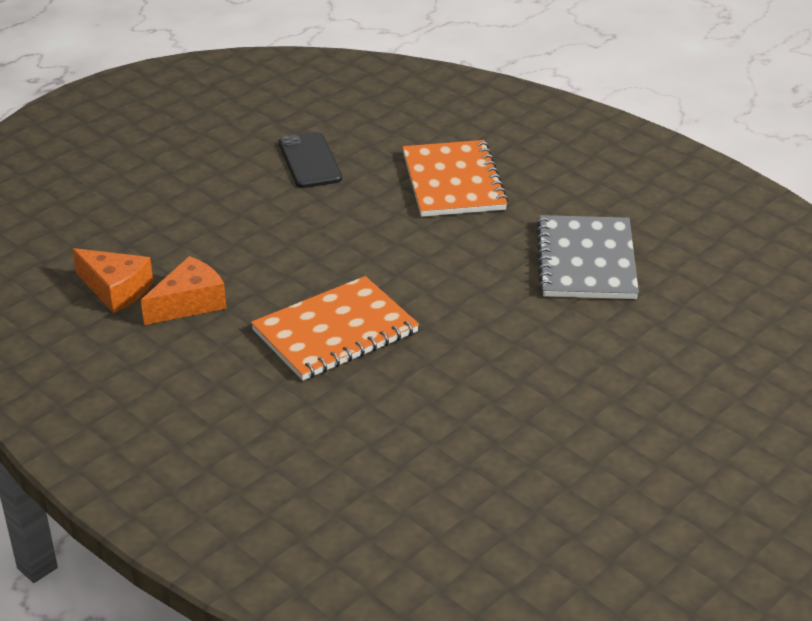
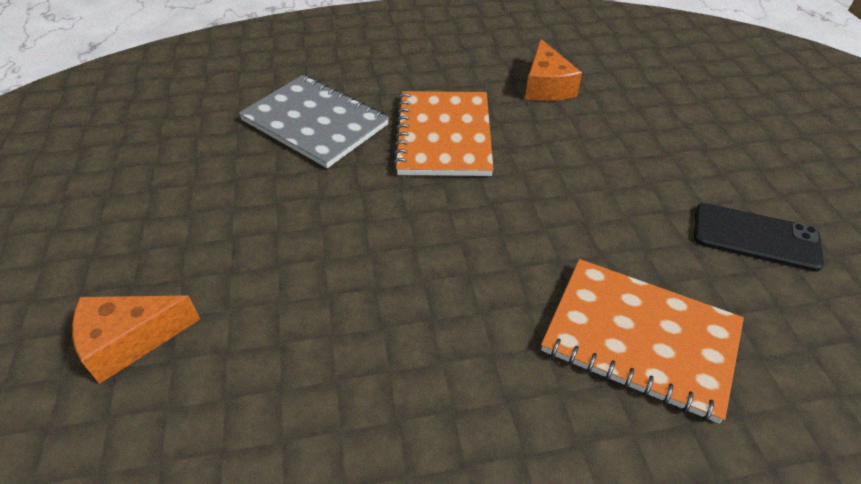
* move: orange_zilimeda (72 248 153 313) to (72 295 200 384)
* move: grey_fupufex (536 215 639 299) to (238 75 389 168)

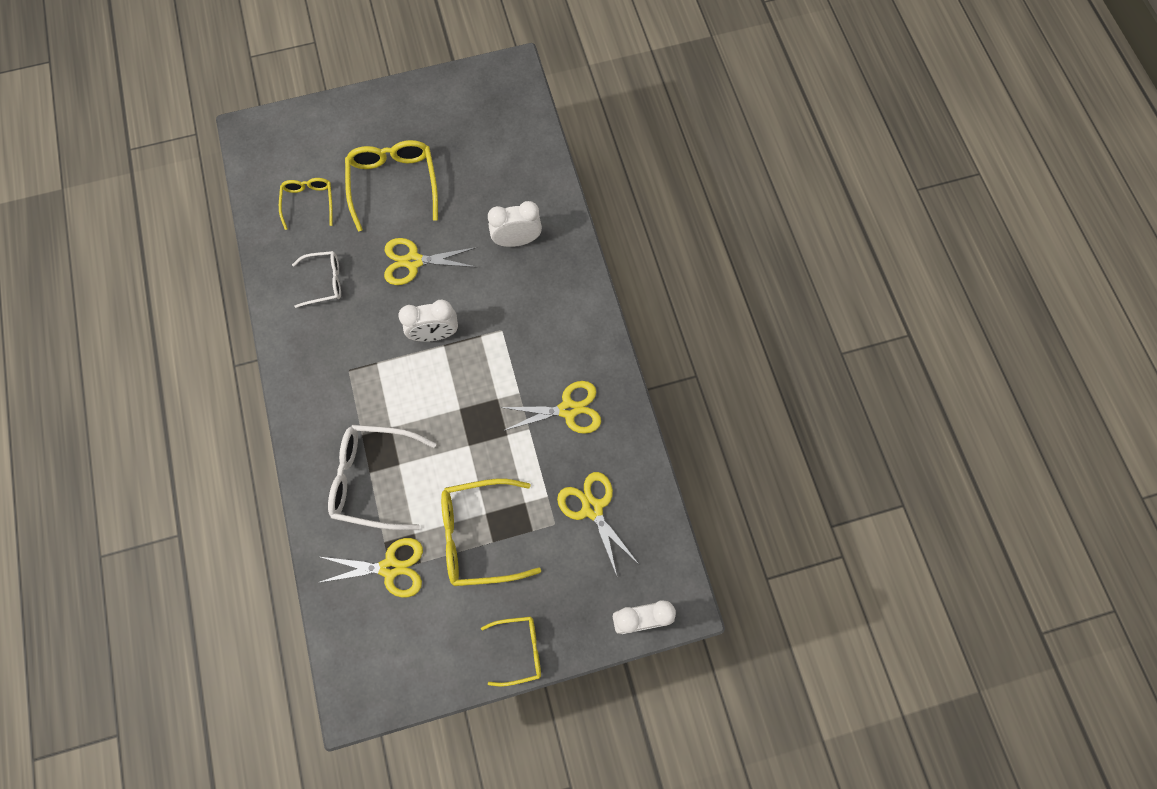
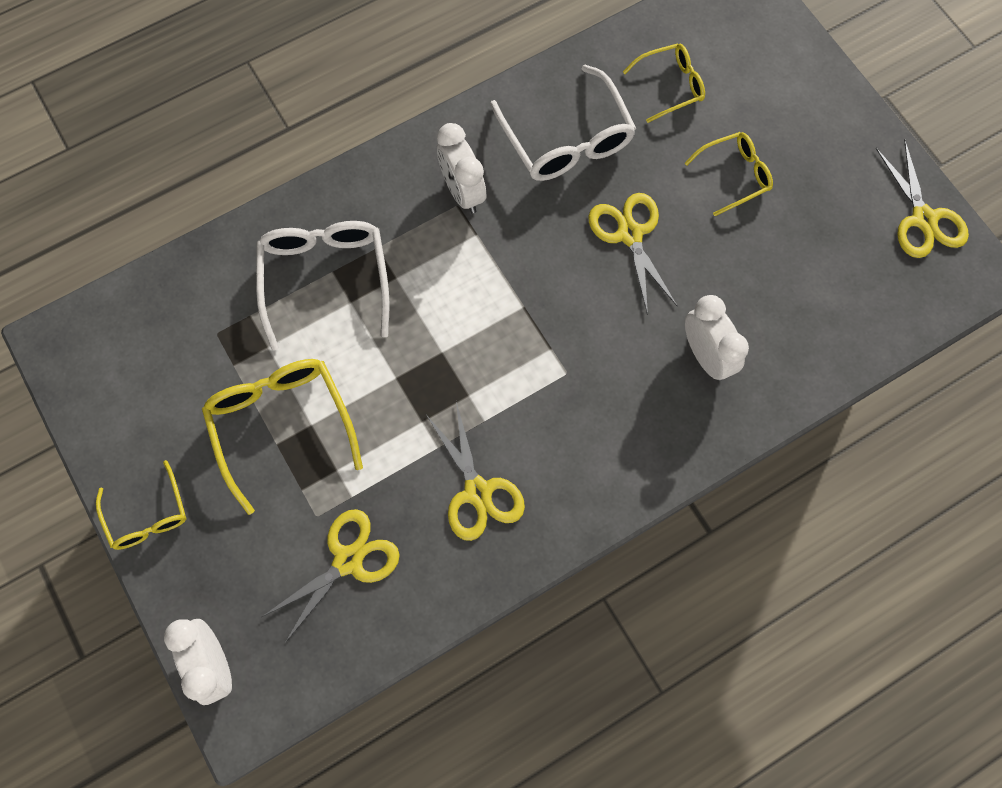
* move: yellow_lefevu (318 538 423 598) to (876 140 969 258)
* move: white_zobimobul (398 299 458 342) to (437 123 486 214)
* resize: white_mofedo (292 251 341 308) = (490 65 636 181) x1.69
* resize: yellow_mofedo (345 140 438 232) = (684 132 773 216) x0.59

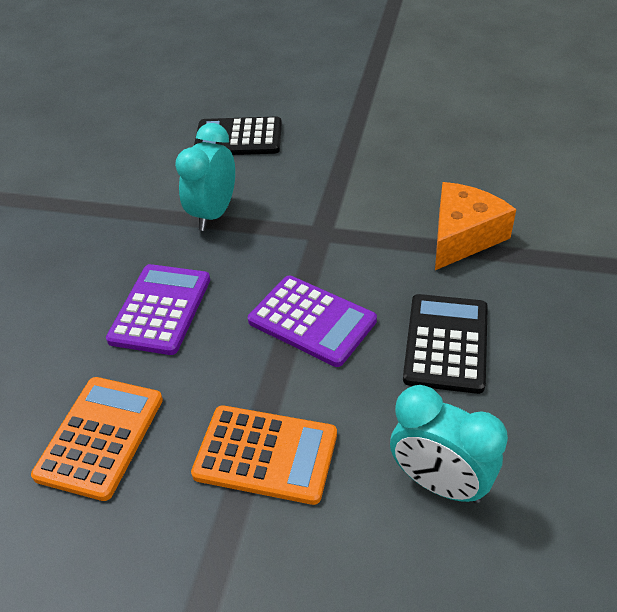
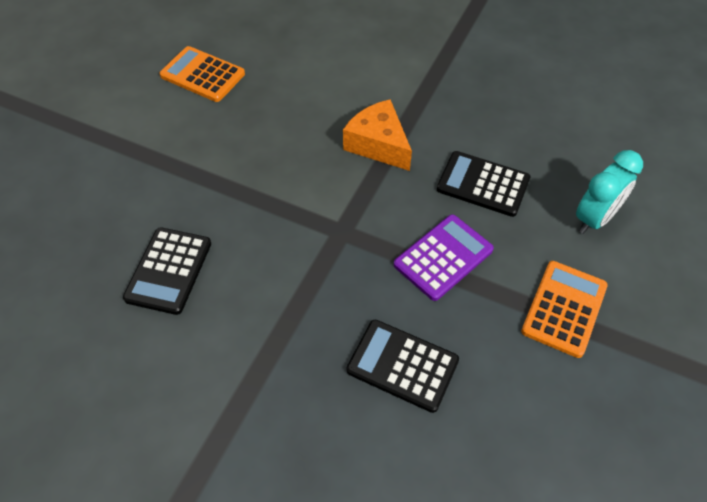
* delete: turquoise_zobimobul (175 123 235 231)
* move: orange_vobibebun (31 377 163 501) to (159 46 245 102)
* recolor: purple_vobibebun (106 264 210 355) to black_vobibebun (347 320 459 413)

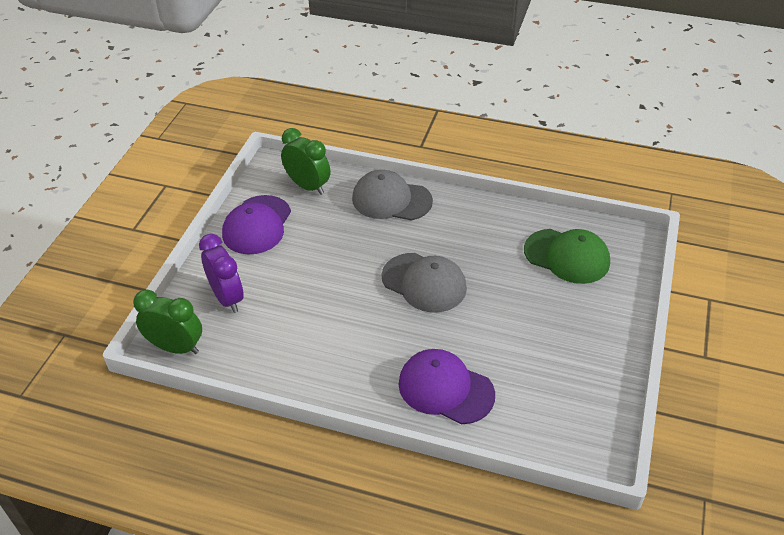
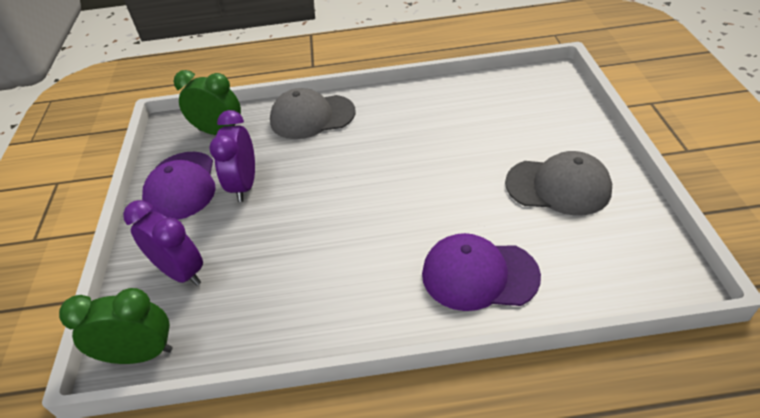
* delete: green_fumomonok (524 229 610 284)
* insert: purple_zobimobul (209 110 255 202)
* move: grey_fumomonok (382 253 467 313) to (505 151 612 216)

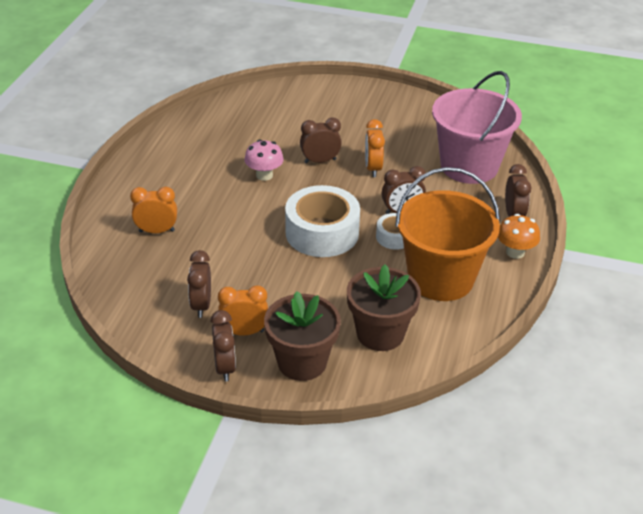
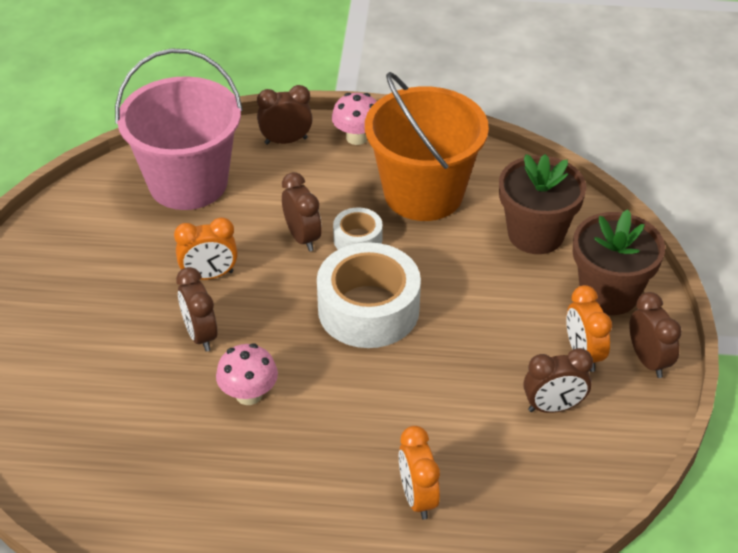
* recolor: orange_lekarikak (498 214 540 259) to pink_lekarikak (332 93 377 145)
* rotate: brown_zobimobul (211 310 236 382) = (630 292 682 378) 90 degrees clockwise

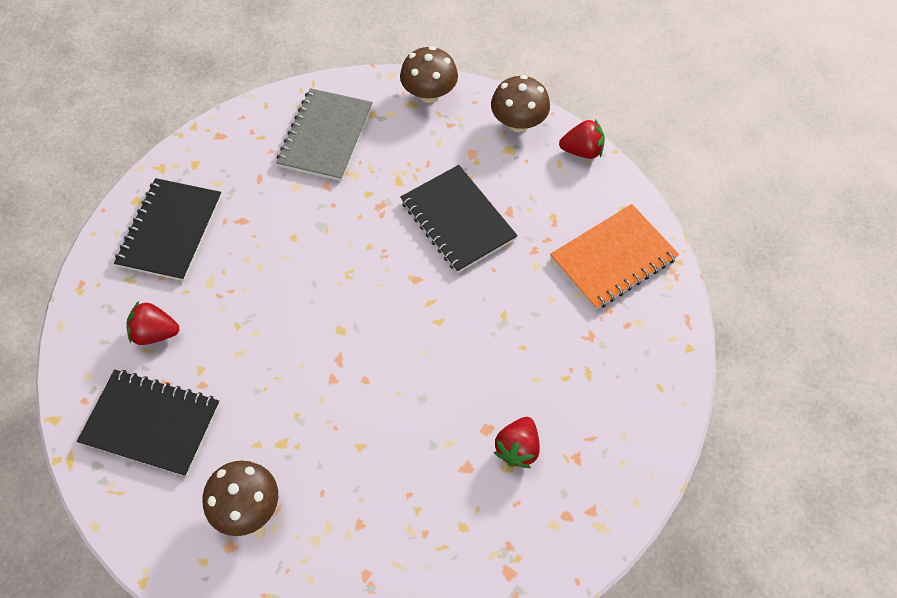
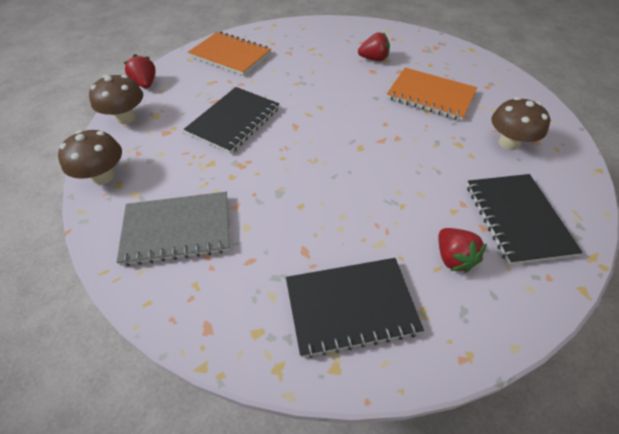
* insert: orange_fupufex (387 68 477 121)

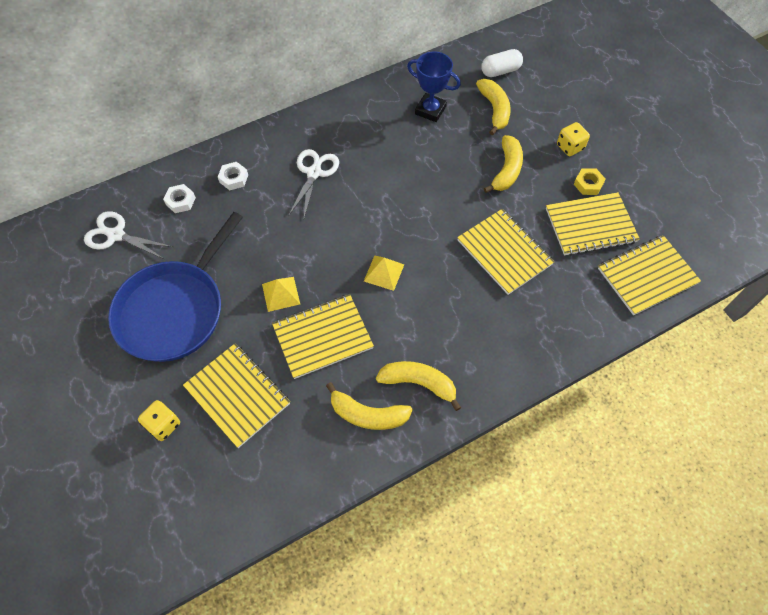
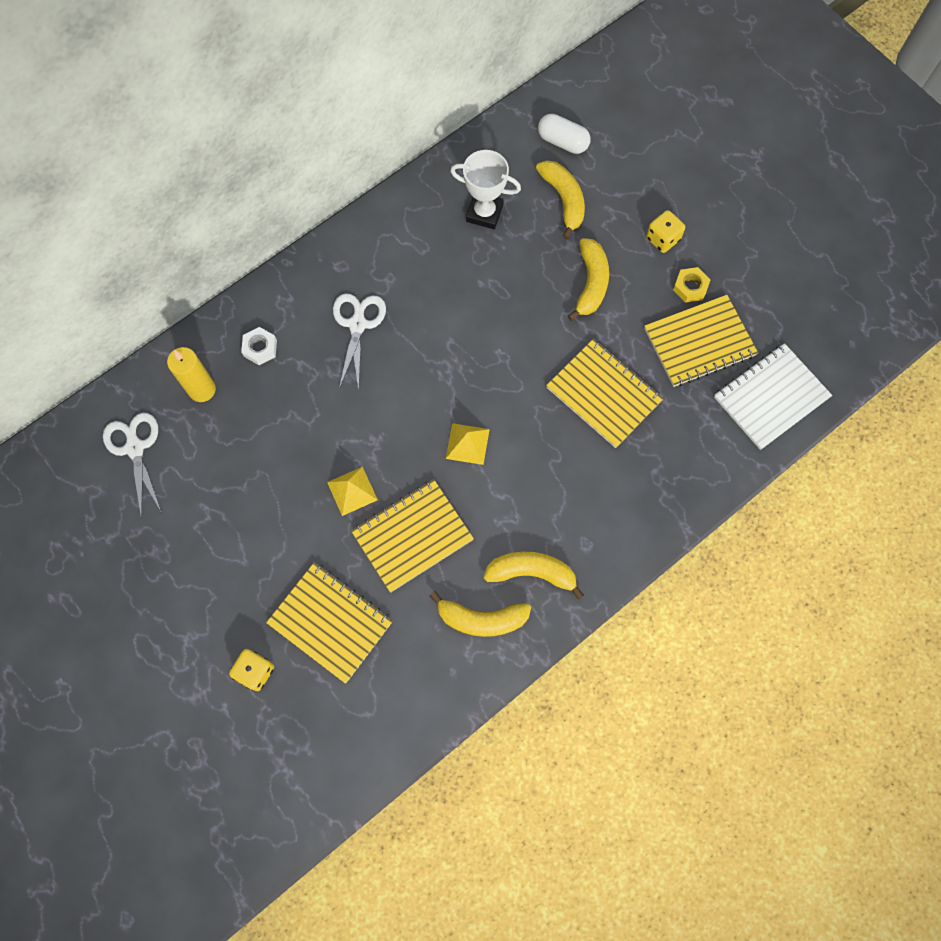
* delete: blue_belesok (108 212 243 362)
* replace: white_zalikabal (163 184 196 213) to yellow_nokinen (167 347 216 402)
* recolor: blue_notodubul (407 51 461 122) to white_notodubul (450 150 521 229)
* recolor: yellow_fupufex (598 235 701 315) to white_fupufex (714 343 832 450)
* rotate: white_lefevu (84 211 173 259) = (103 413 162 519) 60 degrees clockwise
* rotate: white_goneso (481 49 523 77) = (538 114 591 154) 60 degrees clockwise

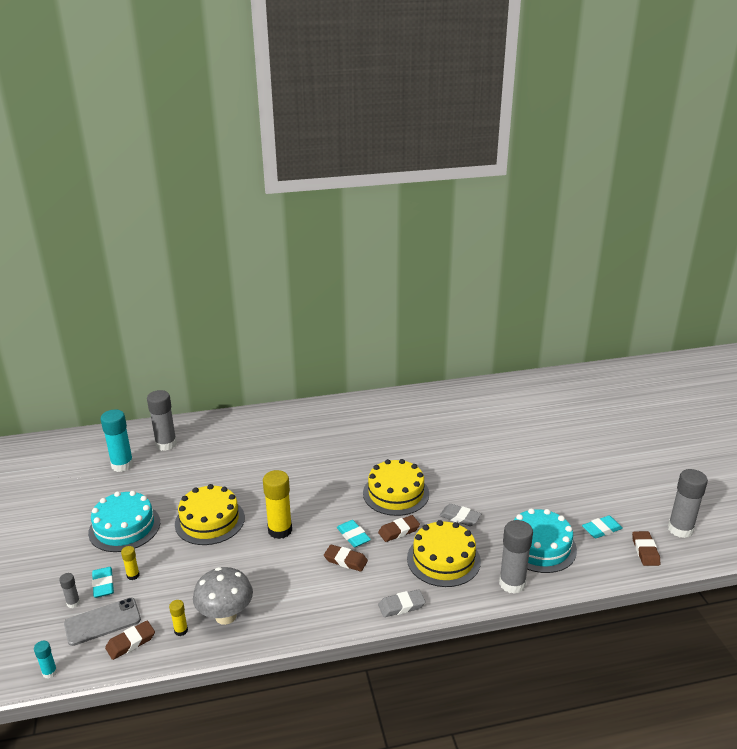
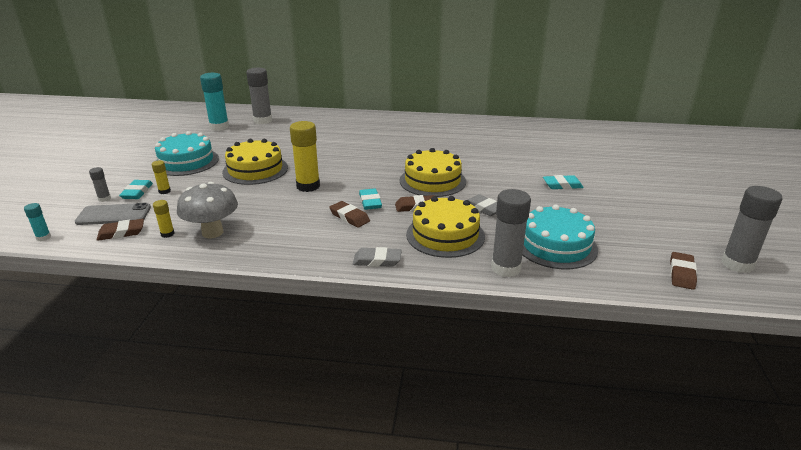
* move: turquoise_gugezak (582 516 623 538) to (543 175 584 189)

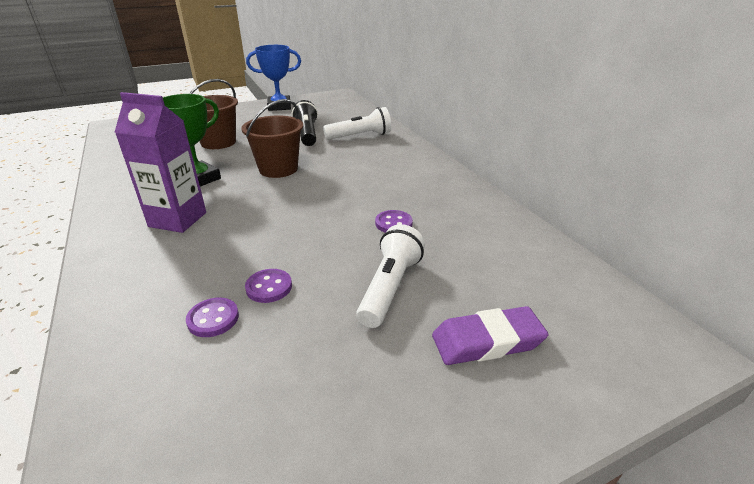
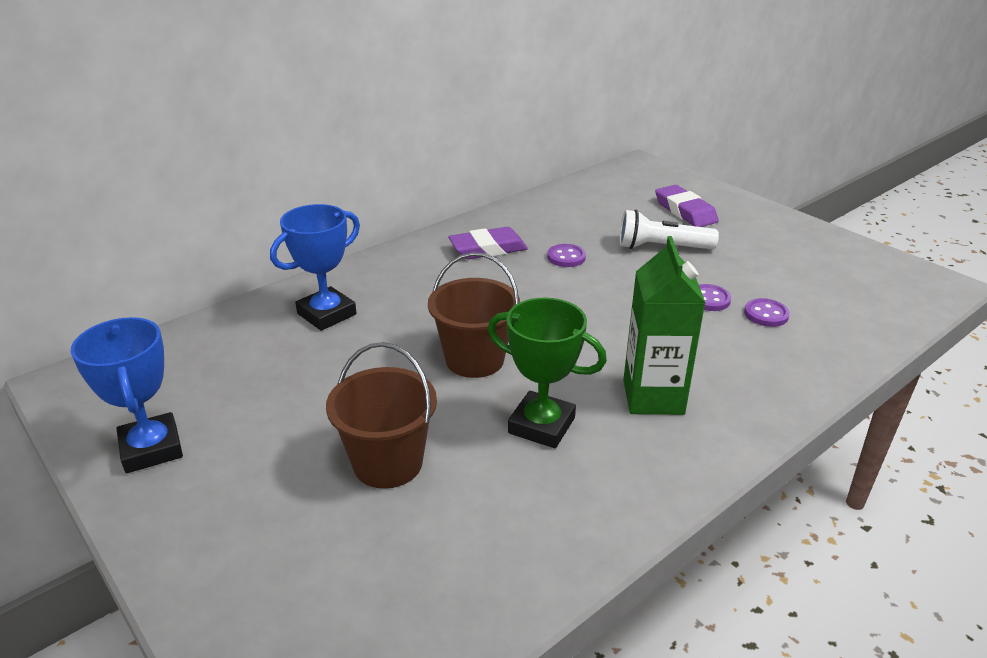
* delete: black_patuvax (292 100 318 146)
* insert: purple_gugezak (448 227 528 259)
* replace: white_patuvax (323 107 391 140) to blue_notodubul (270 204 360 331)
* recolor: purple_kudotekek (115 92 206 233) to green_kudotekek (623 236 705 415)

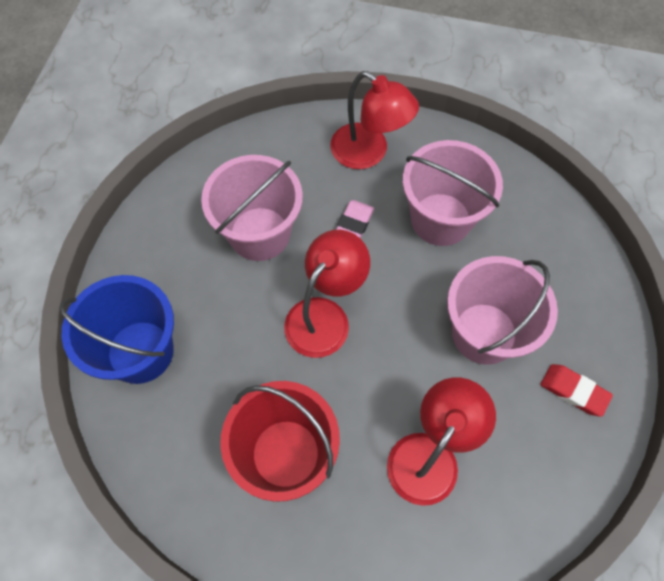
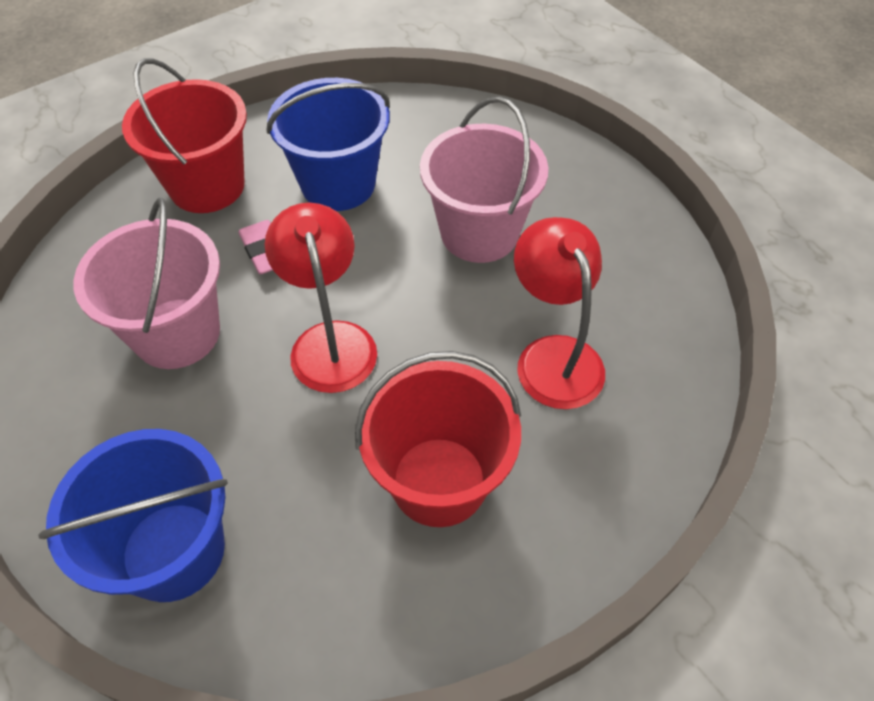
* delete: red_gugezak (540 364 613 417)
* replace: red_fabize (330 71 419 169) to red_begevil (122 58 247 213)
* recolor: pink_begevil (403 140 503 246) to blue_begevil (266 78 390 211)

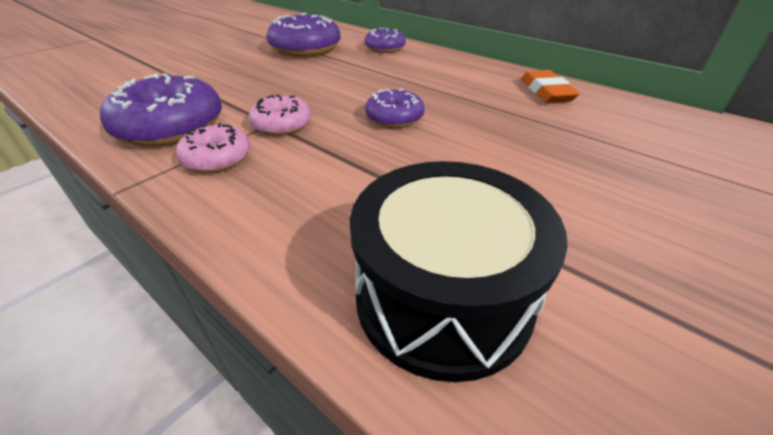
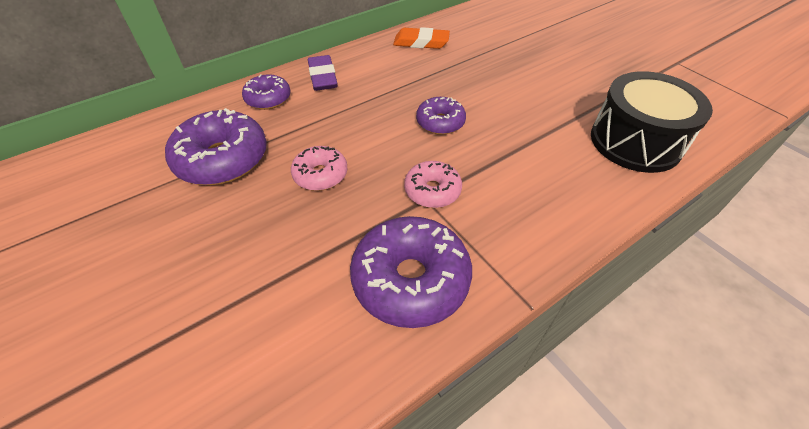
* insert: purple_gugezak (308 55 337 91)
* move: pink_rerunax (176 123 251 173) to (291 146 348 191)

